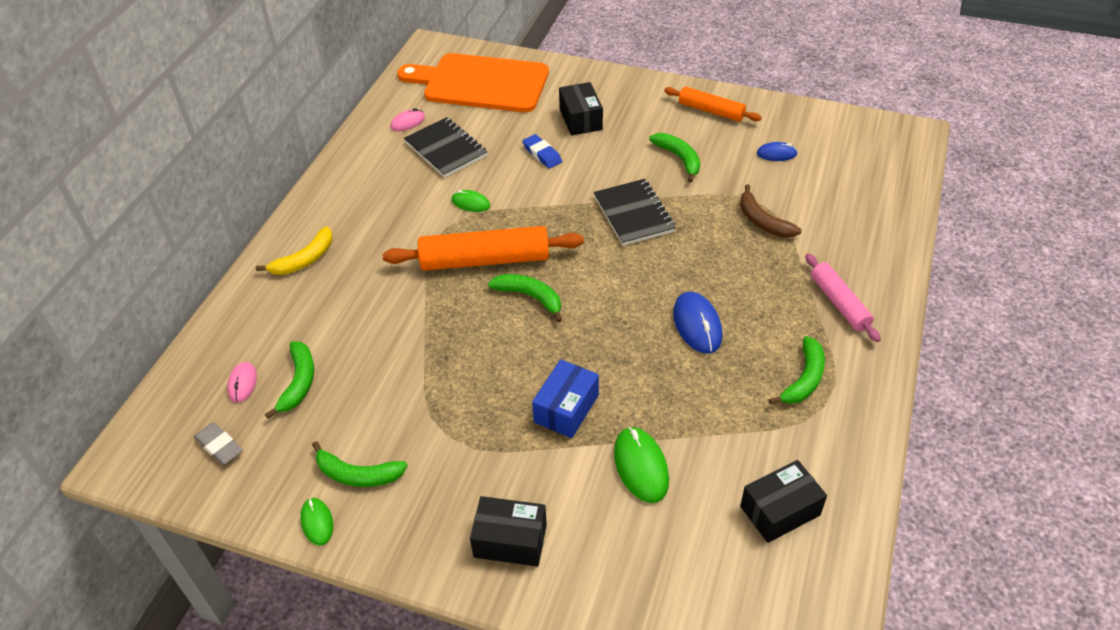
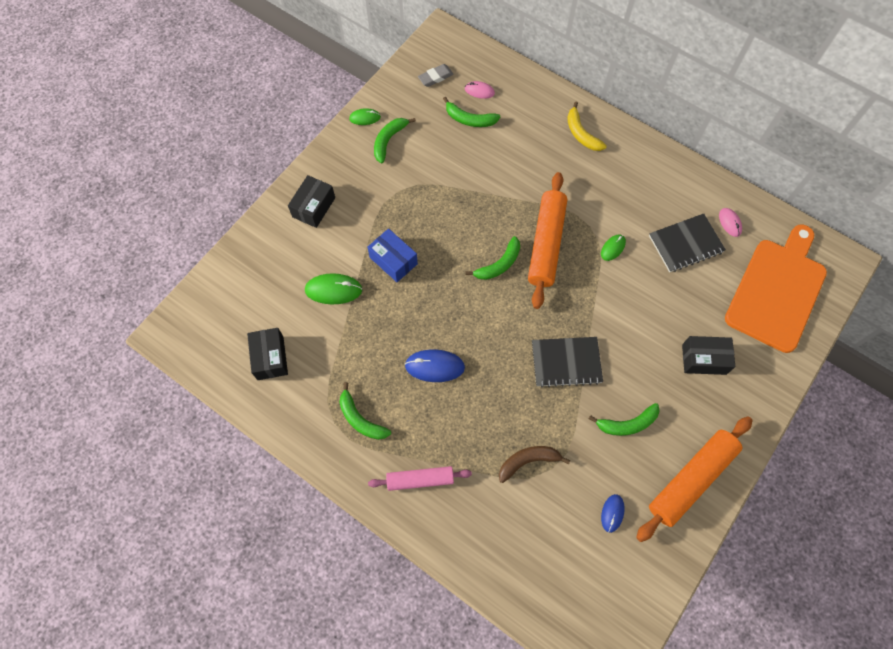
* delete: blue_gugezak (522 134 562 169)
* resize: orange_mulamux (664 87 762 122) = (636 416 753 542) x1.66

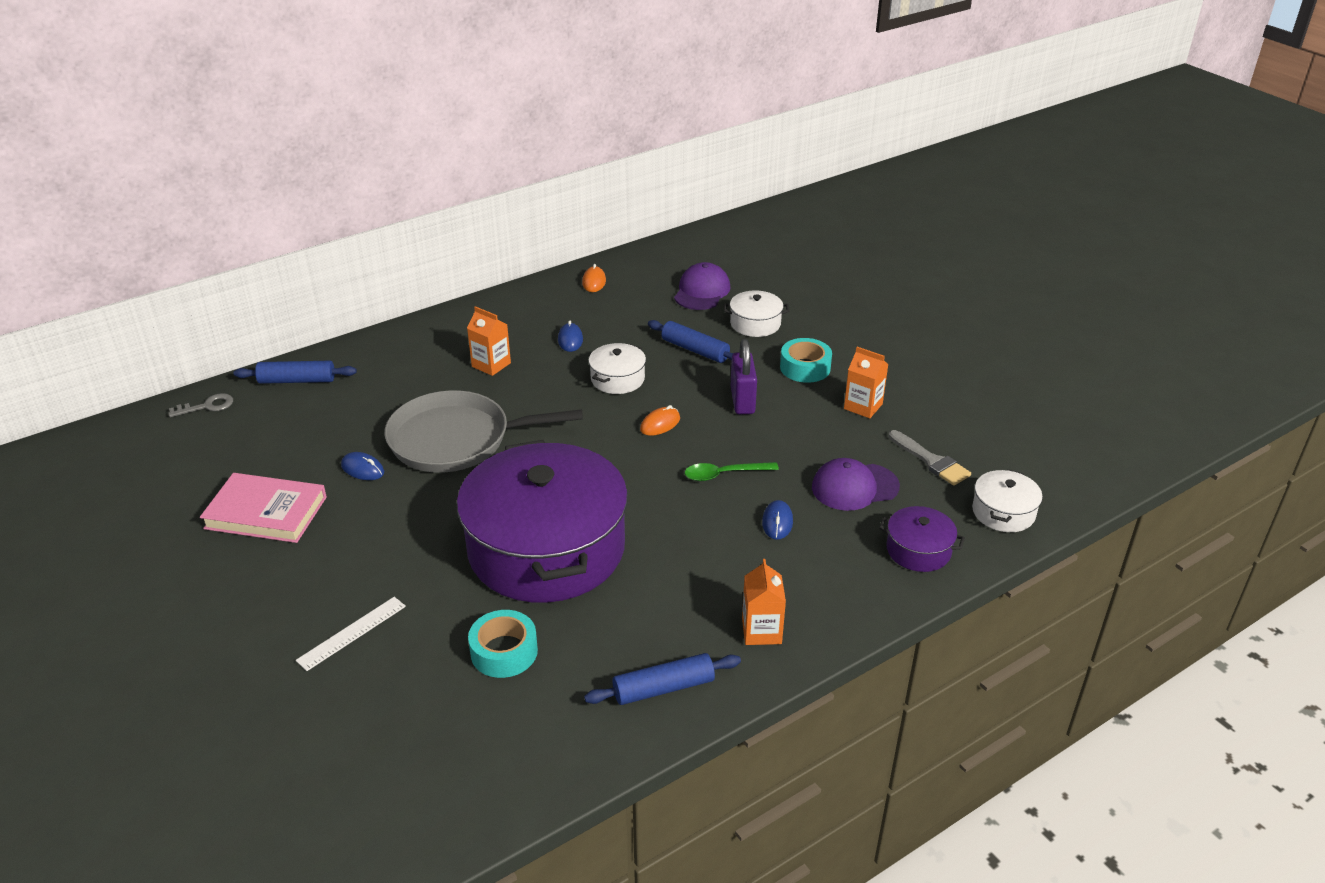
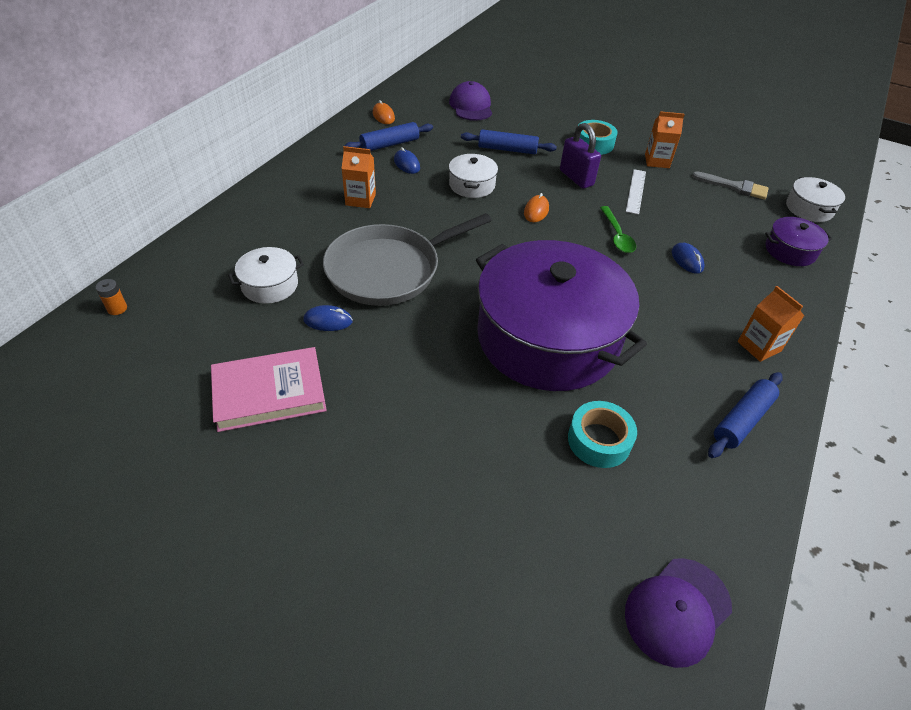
* move: blue_mulamux (234 361 357 384) to (344 122 433 151)
* move: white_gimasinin (296 597 406 671) to (626 169 646 215)
* move: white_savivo (724 290 789 337) to (228 247 304 304)
* move: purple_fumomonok (812 458 900 511) to (625 558 732 668)
* replace: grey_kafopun (168 393 233 417) to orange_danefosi (95 279 127 315)
* rotate: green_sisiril (685 462 779 481) = (600 206 636 253) 60 degrees counterclockwise

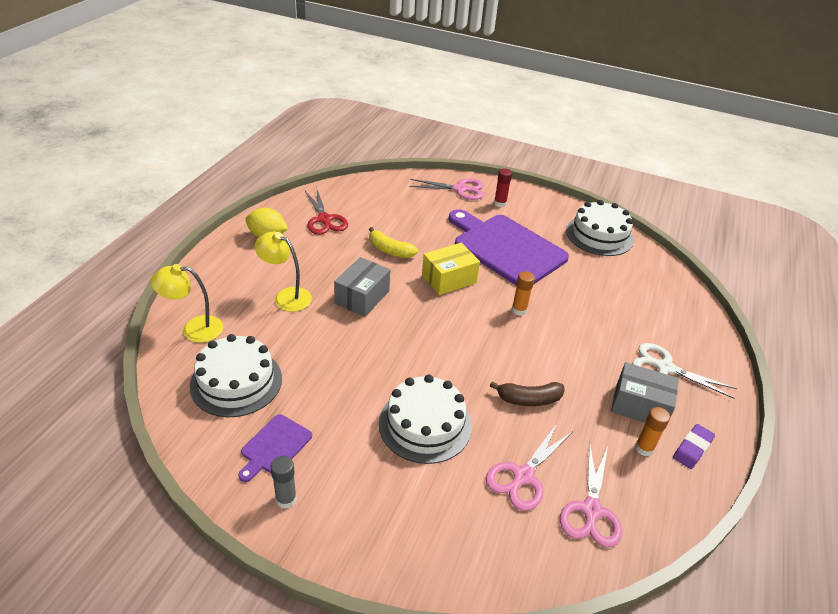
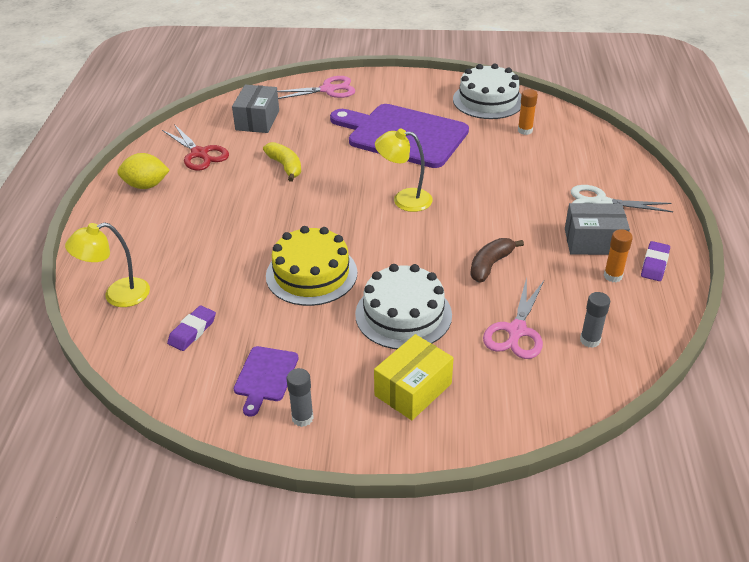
* delete: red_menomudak (494 168 512 207)
* insert: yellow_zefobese (266 226 357 306)
* move: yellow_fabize (254 232 312 312) to (375 129 433 212)
* move: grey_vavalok (334 257 390 317) to (232 85 279 133)
* move: yellow_vavalok (422 243 480 295) to (374 334 454 420)
* move: orange_menomudak (512 271 535 316) to (518 89 538 135)
* replace: white_zefobese (190 334 282 417) to purple_gugezak (167 305 216 351)
* replace: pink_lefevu (560 442 622 548) to grey_menomudak (580 292 610 348)
* rotate: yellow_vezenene (369 227 418 258) = (263 142 301 182) 135 degrees counterclockwise
* rotate: brown_vezenene (490 381 565 406) = (470 238 524 282) 150 degrees clockwise

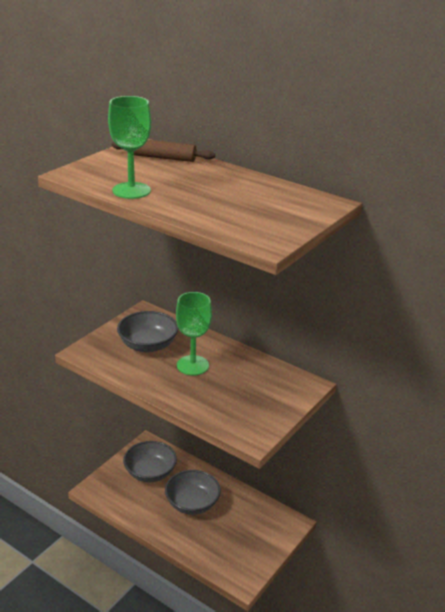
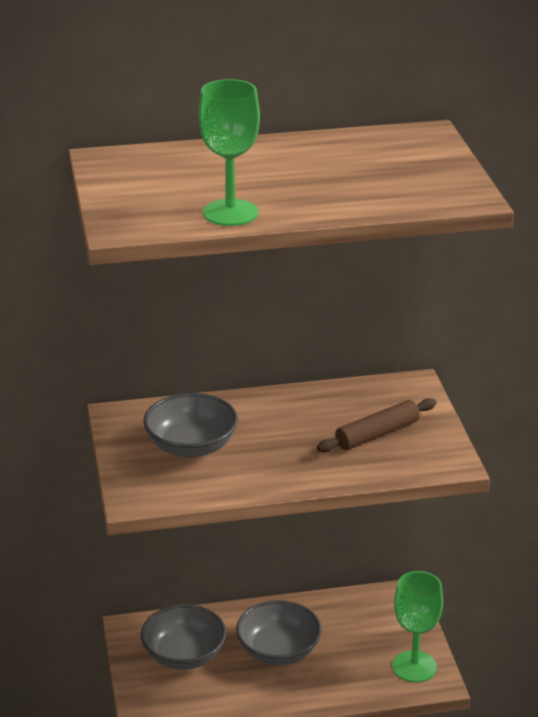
* move: brown_mulamux (112 140 215 162) to (317 398 436 452)
* move: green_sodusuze (176 292 212 376) to (392 571 443 682)

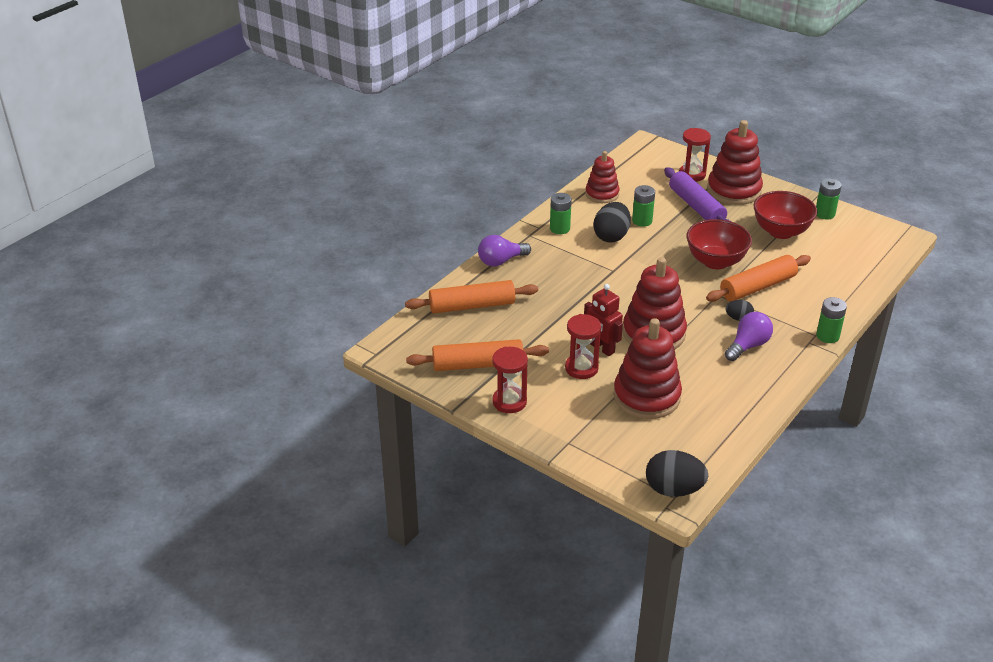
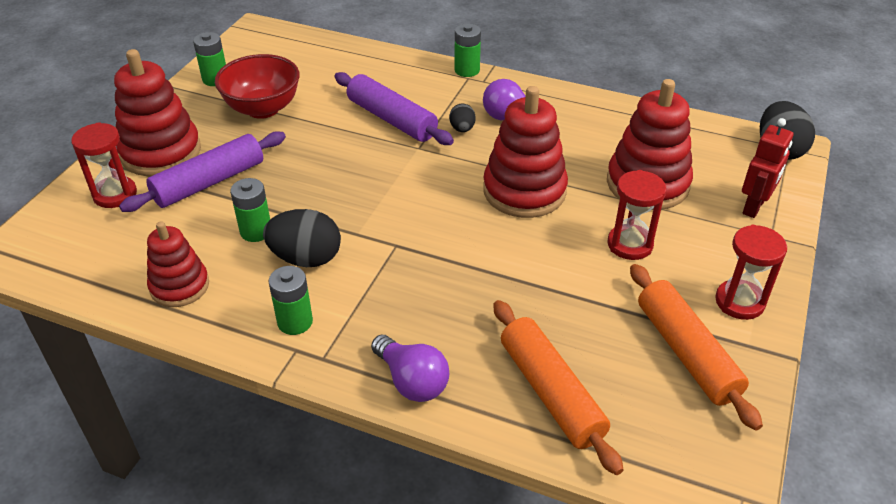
* delete: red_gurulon (686 219 752 269)
* move: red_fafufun (584 284 623 356) to (742 118 793 218)
* recolor: orange_mulamux (706 255 811 302) to purple_mulamux (334 72 454 145)

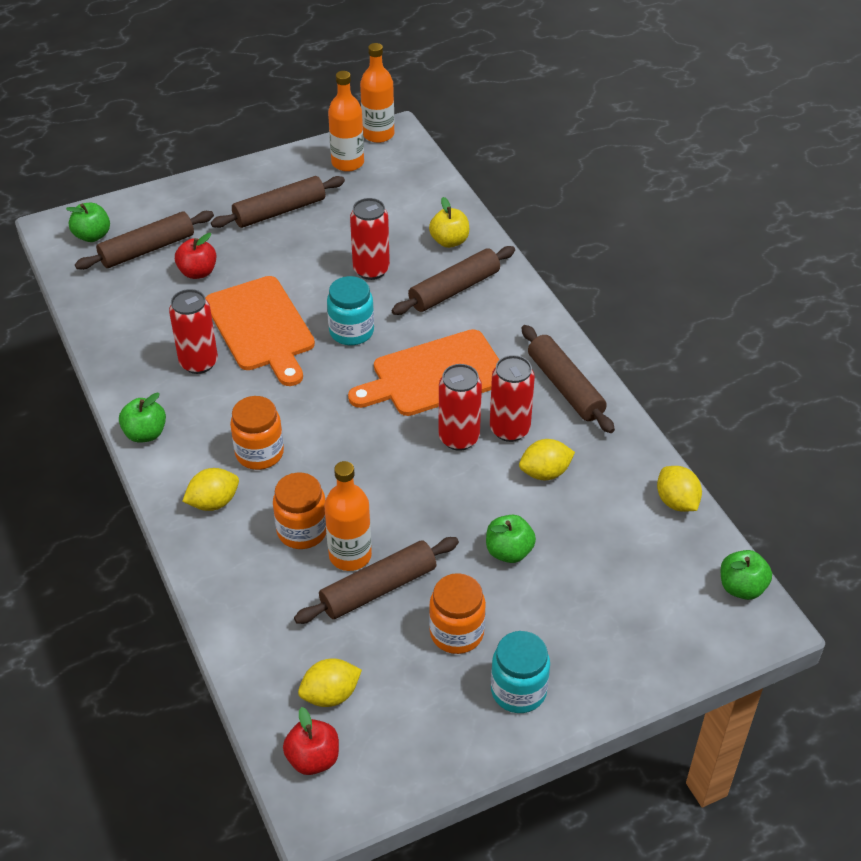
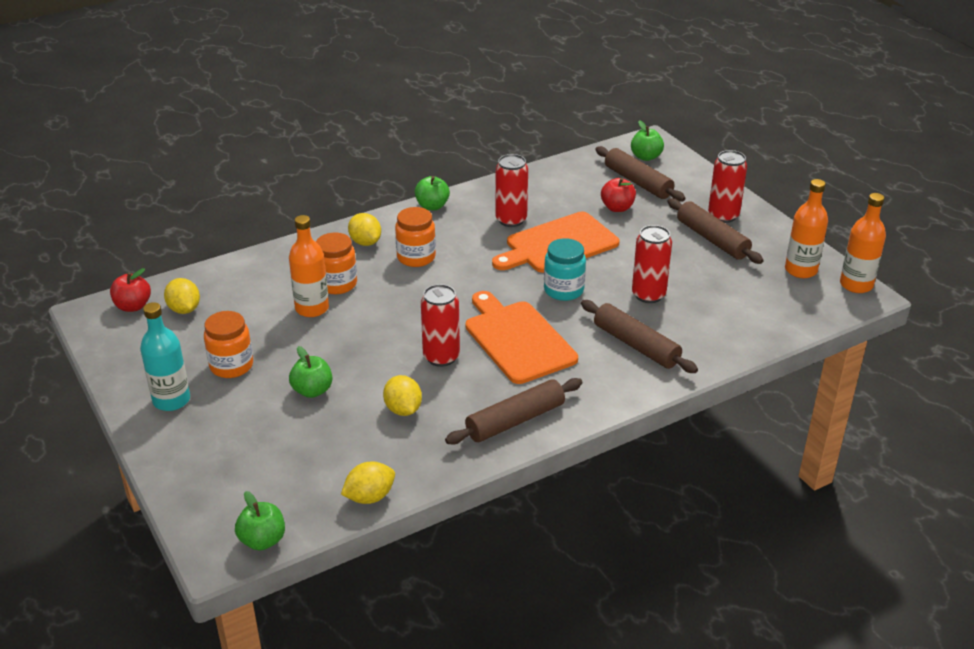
* delete: brown_mulamux (294 537 459 624)
* delete: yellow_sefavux (429 197 469 248)
* move: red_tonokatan (490 355 535 442) to (708 150 747 223)
* replace: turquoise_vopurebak (491 631 550 713) to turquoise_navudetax (140 302 190 411)

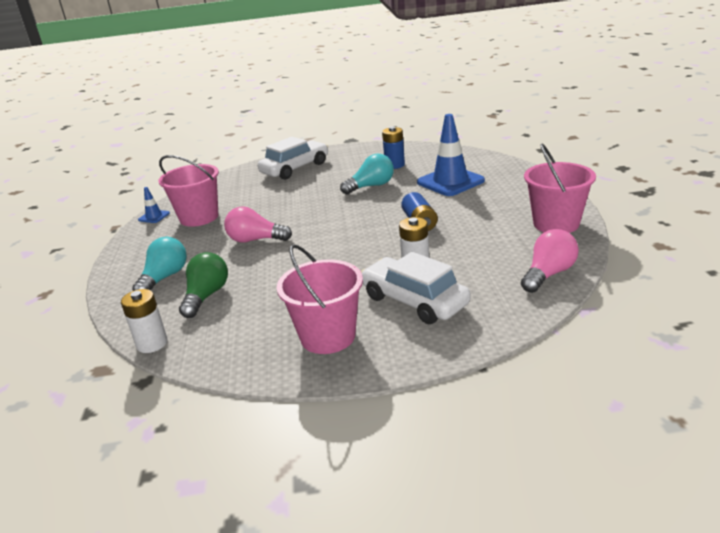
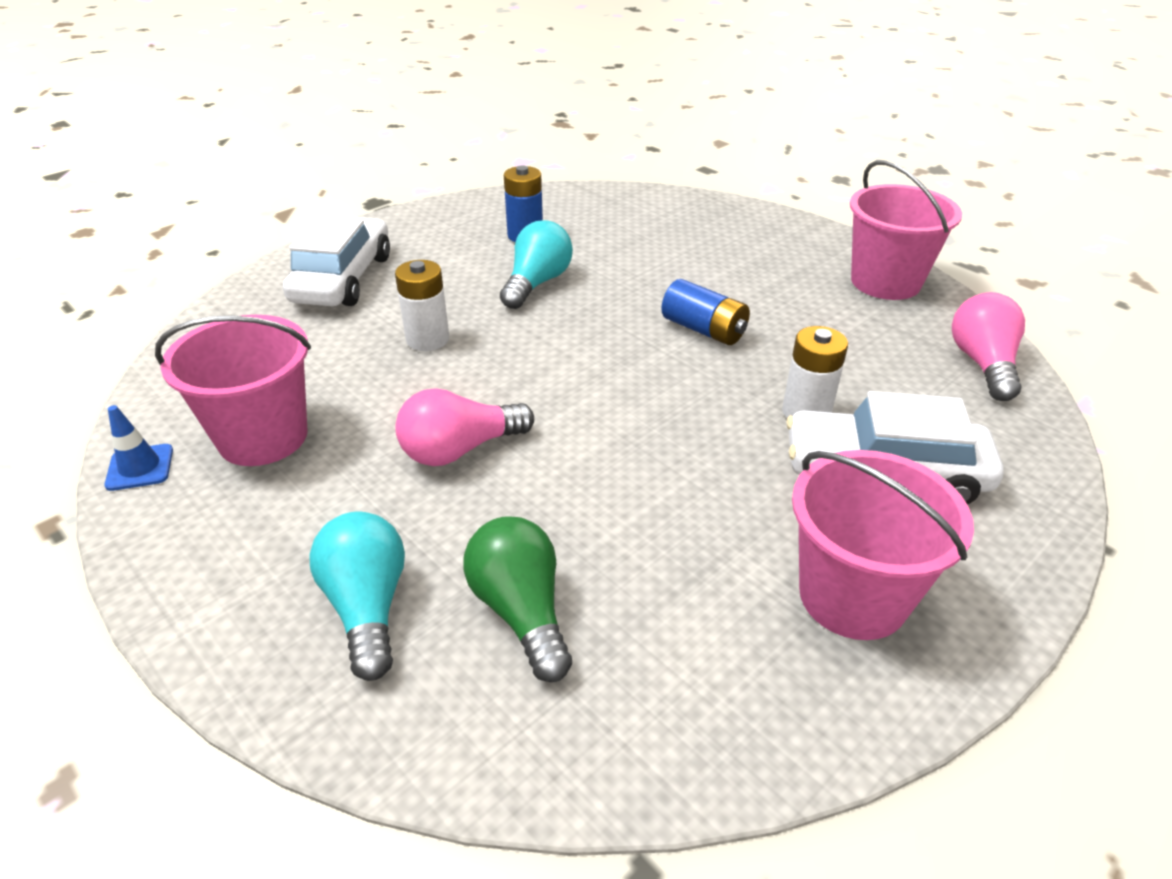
* delete: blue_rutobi (417 114 485 196)
* move: white_danefosi (121 289 168 353) to (395 260 449 351)

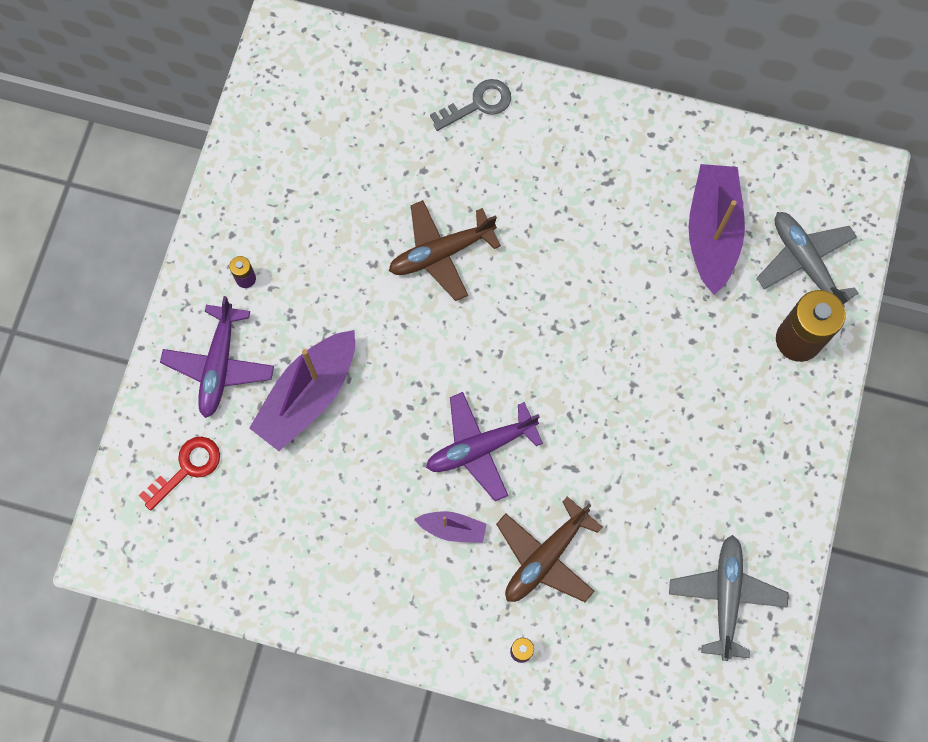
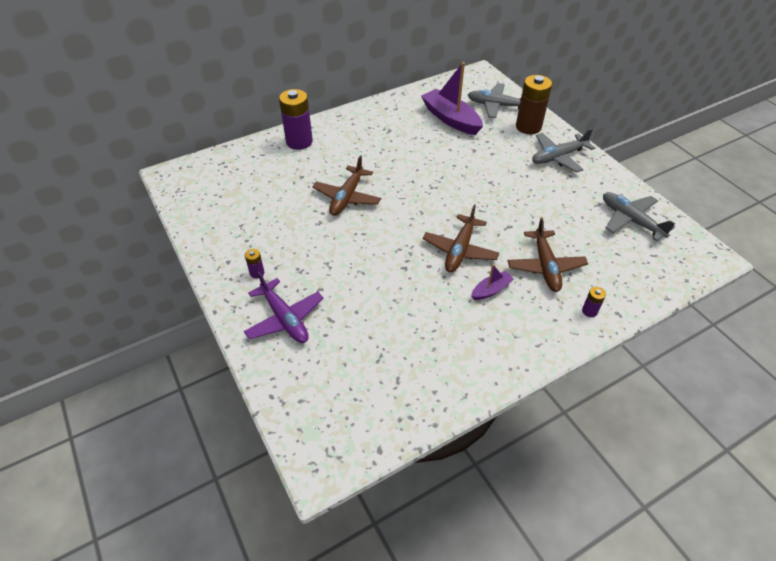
* delete: red_kafopun (138 436 220 511)
* delete: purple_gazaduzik (249 330 355 451)
* insert: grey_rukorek (532 128 595 173)
* replace: grey_kafopun (430 79 511 131) to purple_danefosi (279 89 313 150)
* recolor: purple_rukorek (426 392 543 501) to brown_rukorek (423 204 499 272)

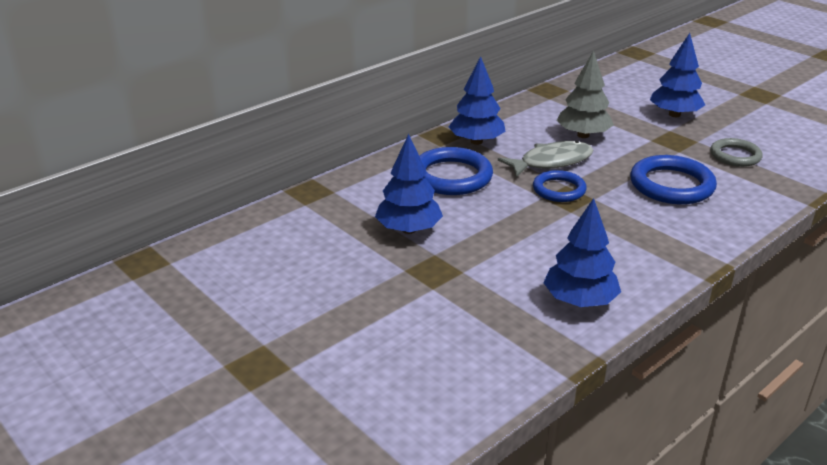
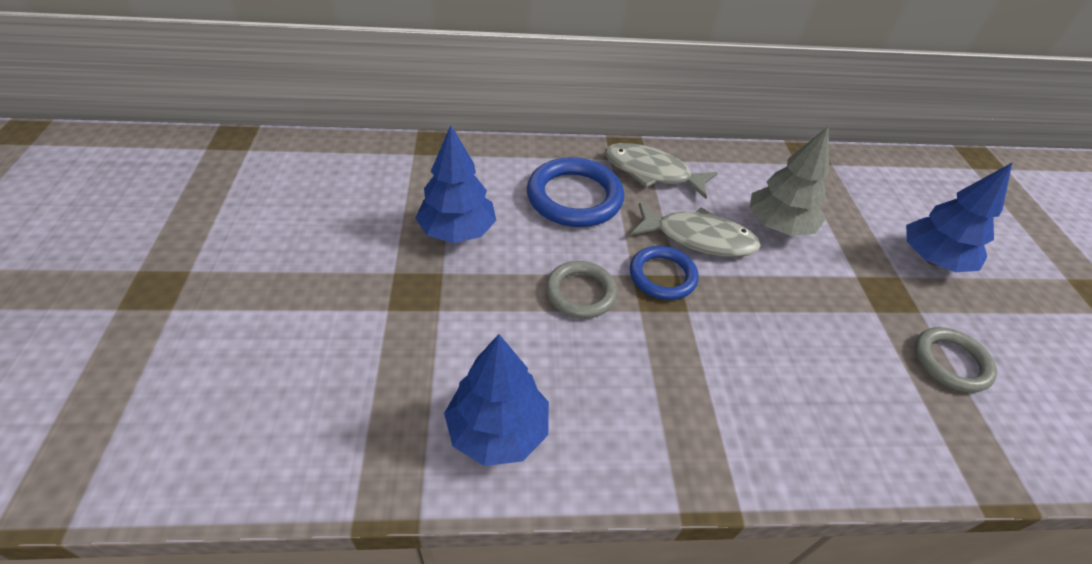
* delete: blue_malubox (630 155 717 204)
* insert: grey_malubox (546 261 618 318)
* replace: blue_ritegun (449 56 506 145) to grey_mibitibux (605 143 717 199)

